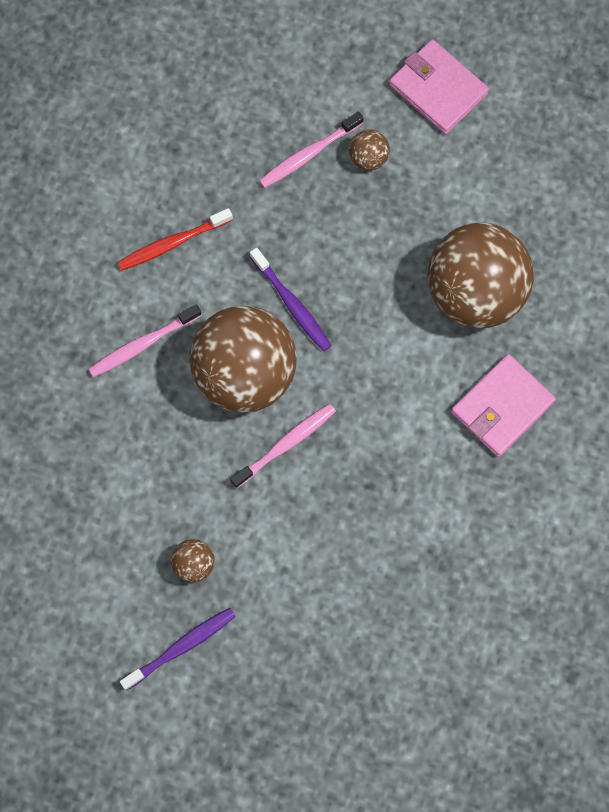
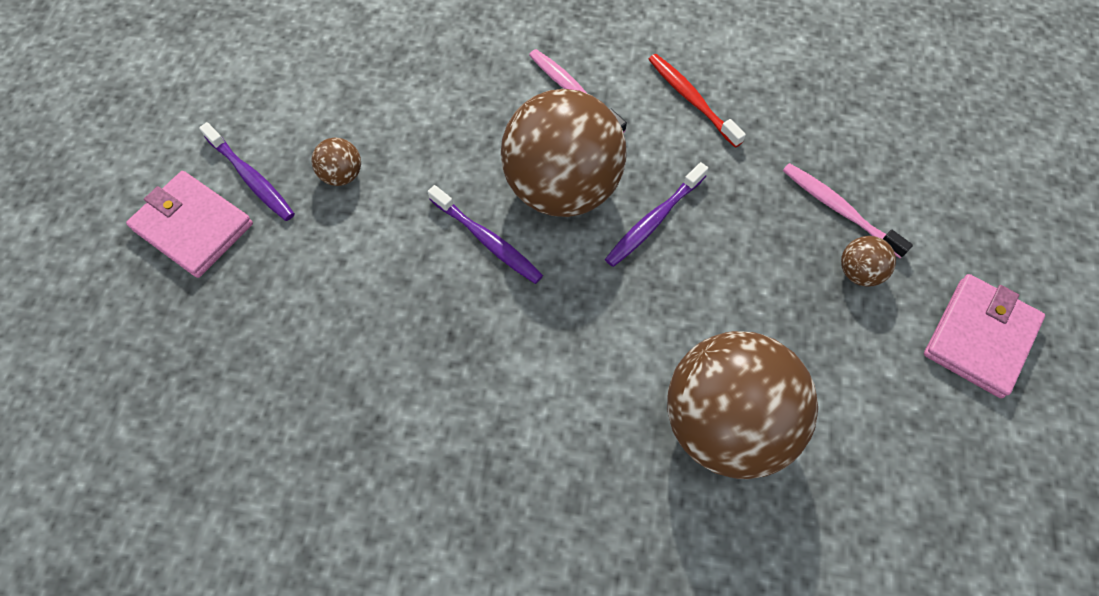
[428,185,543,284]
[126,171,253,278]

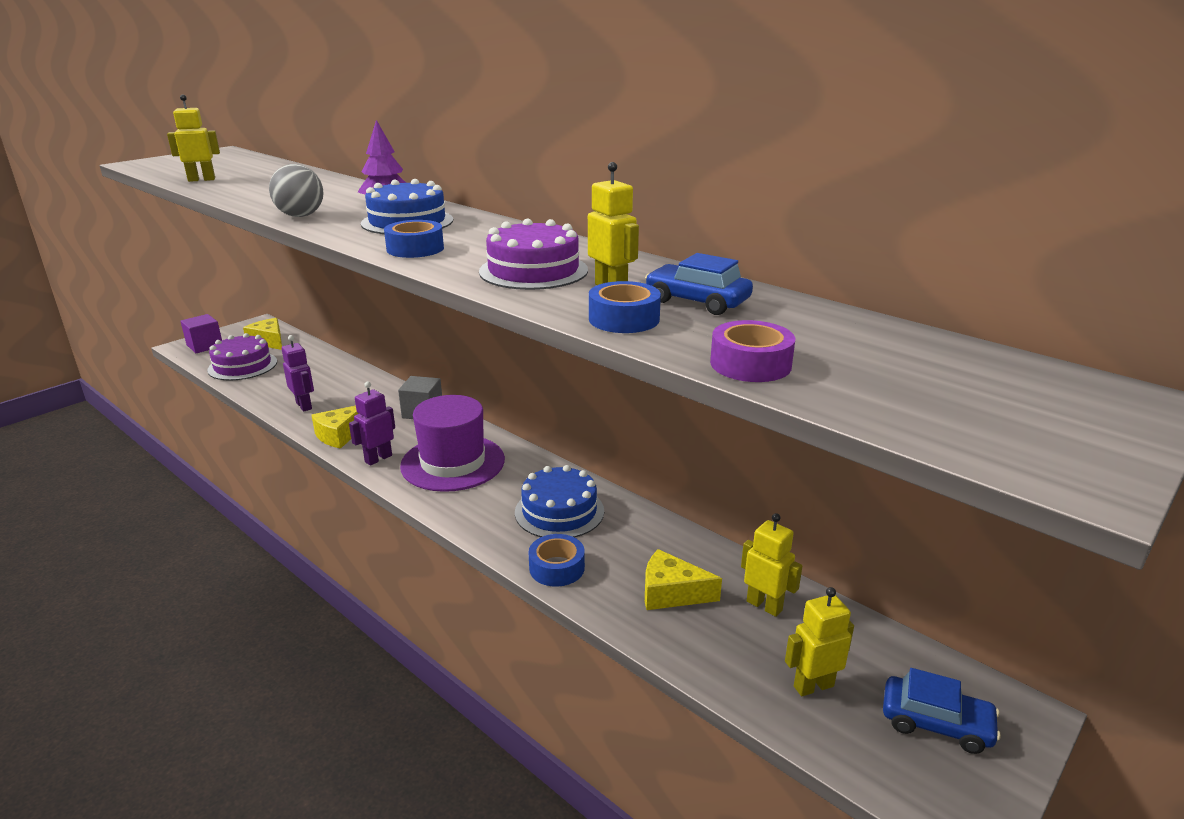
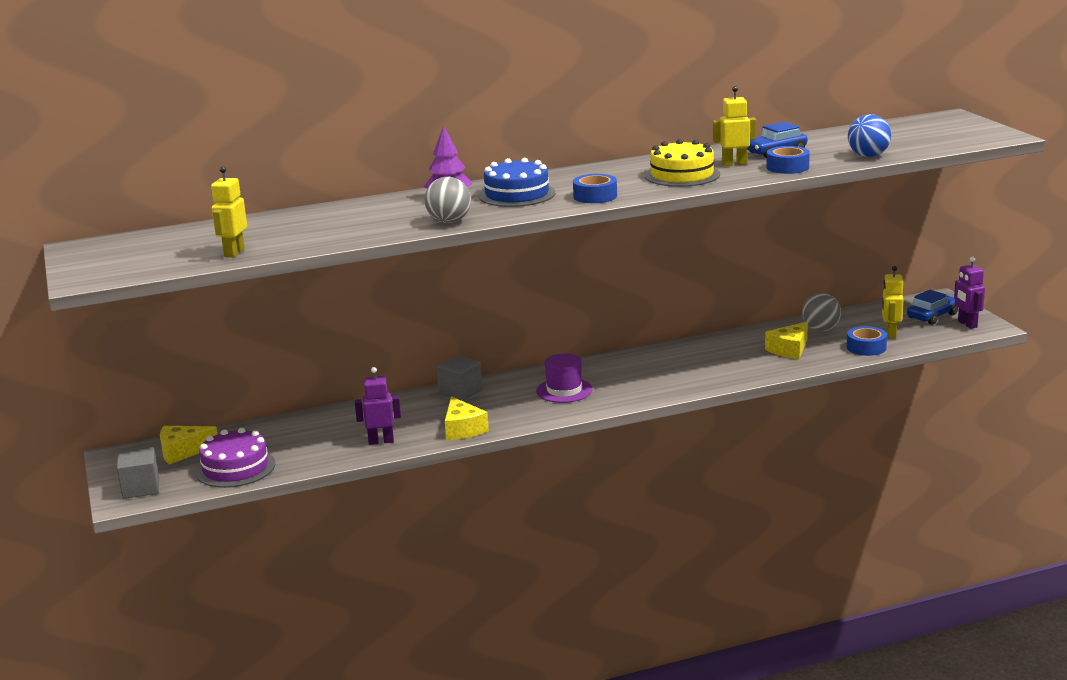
[117,447,159,499]
[954,256,985,329]
[536,354,592,403]
[645,139,720,187]
[515,465,604,538] (first image)
[847,326,887,356]
[848,114,891,157]
[802,293,841,331]

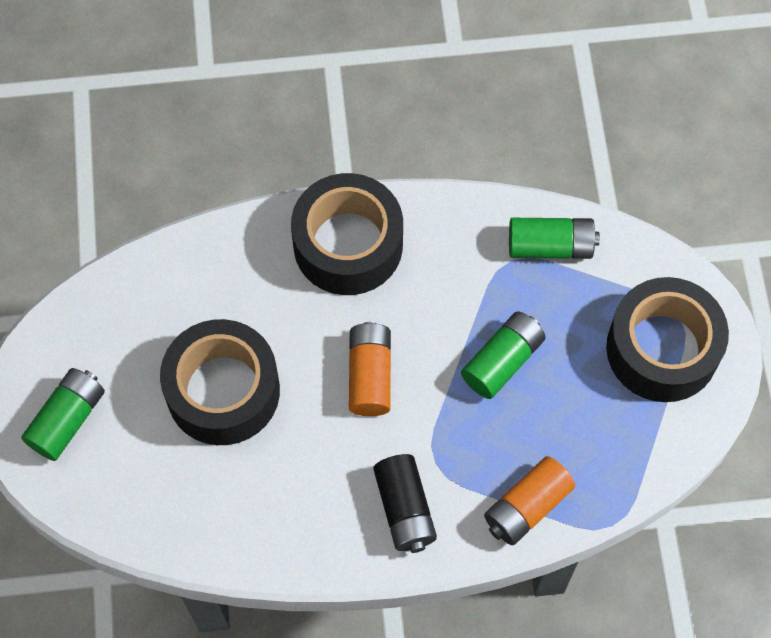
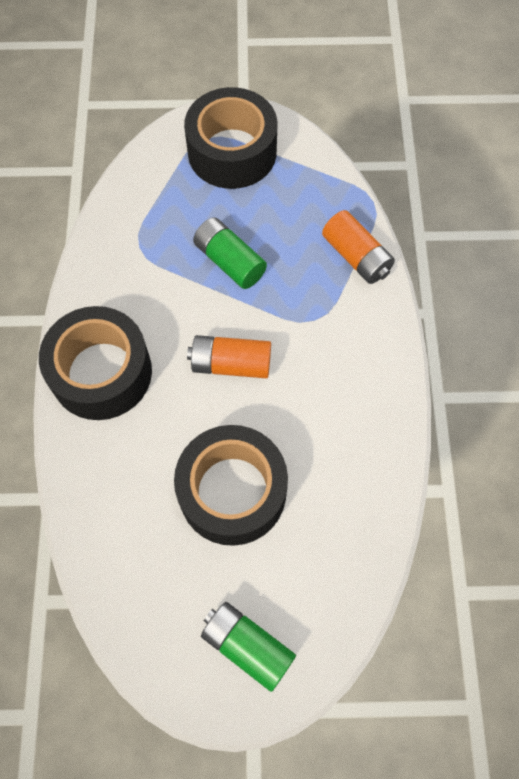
[373,454,437,553] (first image)
[509,218,600,259] (first image)

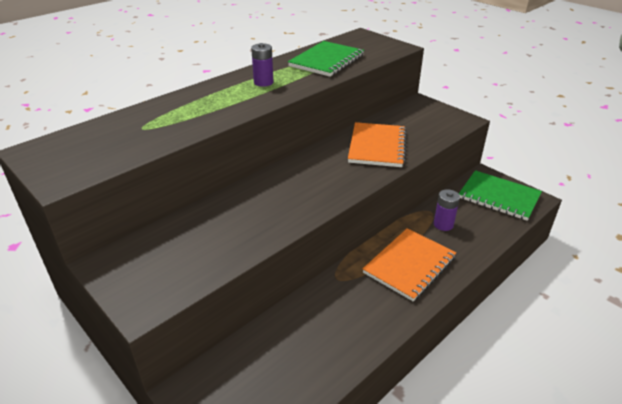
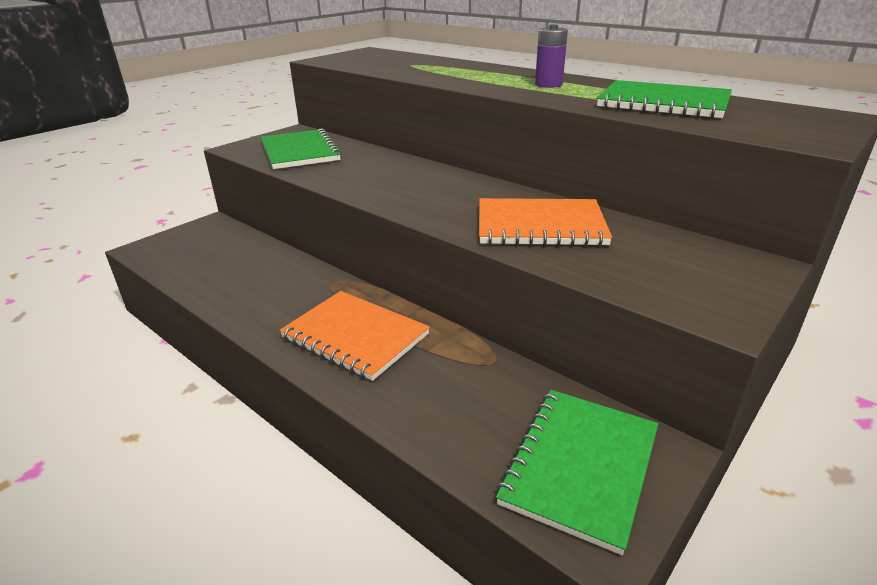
[434,189,460,231] (first image)
[261,128,342,169]

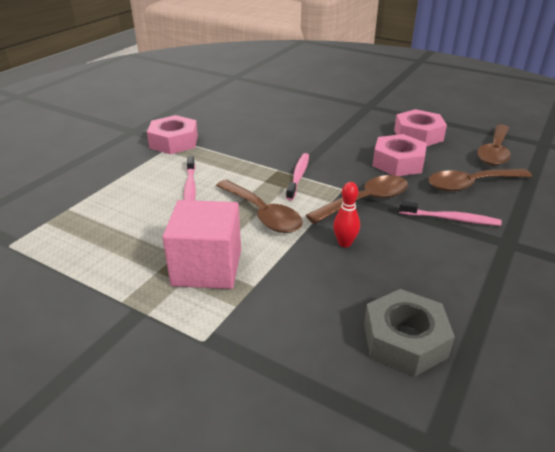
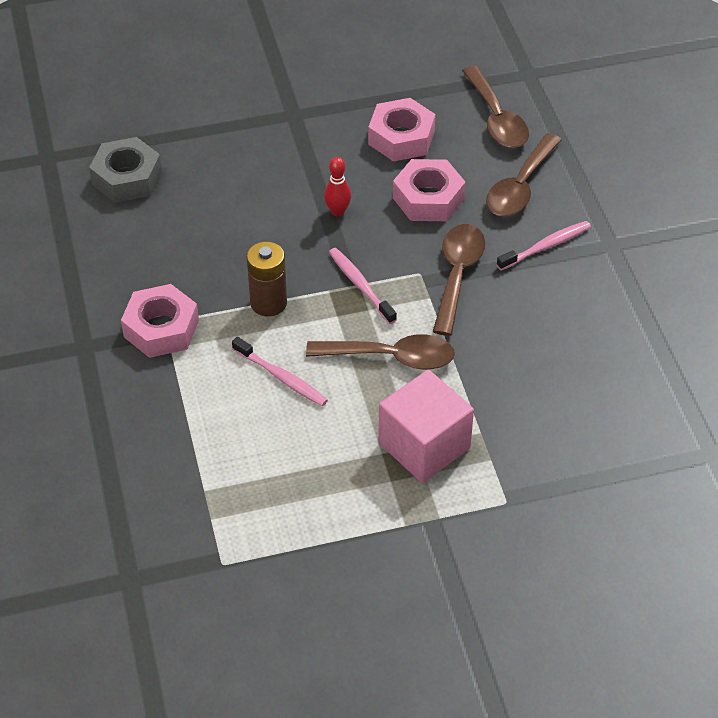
[324,157,351,216]
[89,137,162,203]
[247,242,287,317]

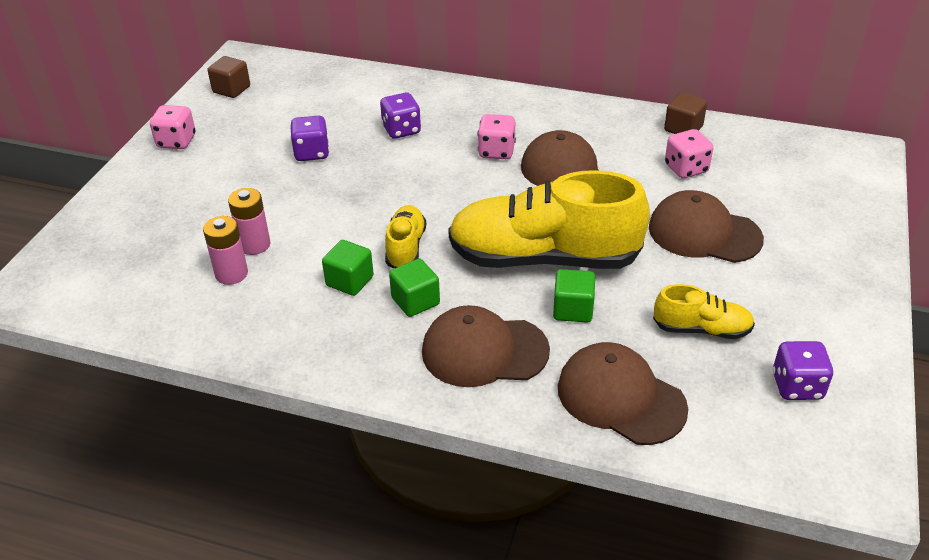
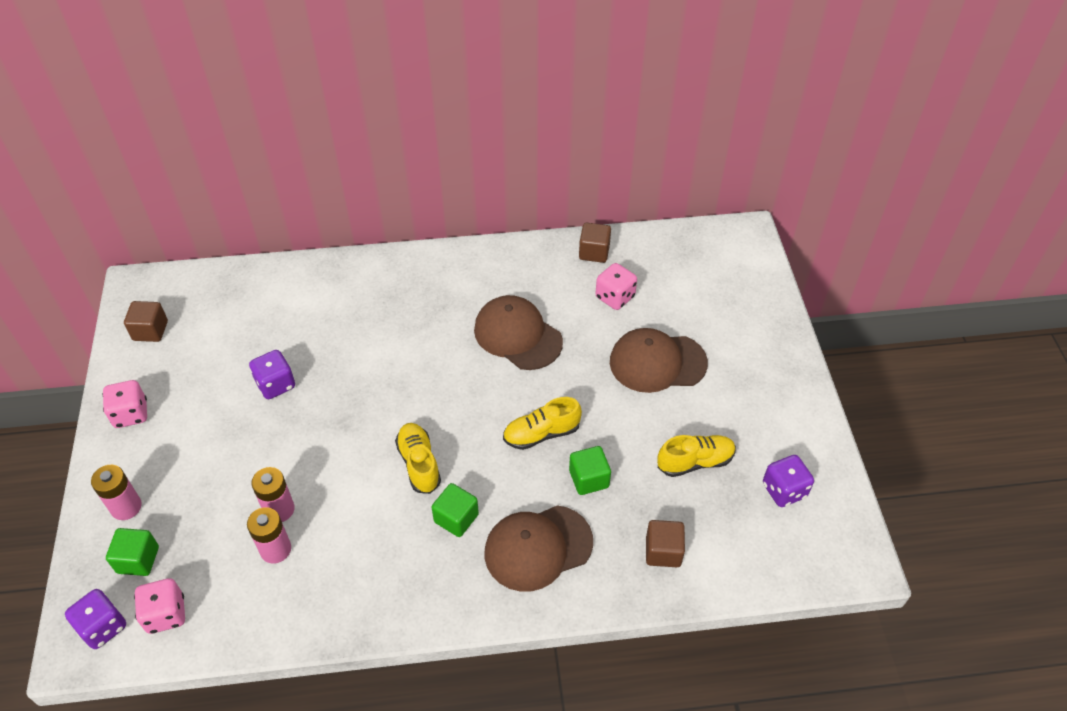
[106,528,159,576]
[65,589,126,649]
[503,397,582,450]
[134,578,185,634]
[646,520,685,567]
[91,465,142,520]

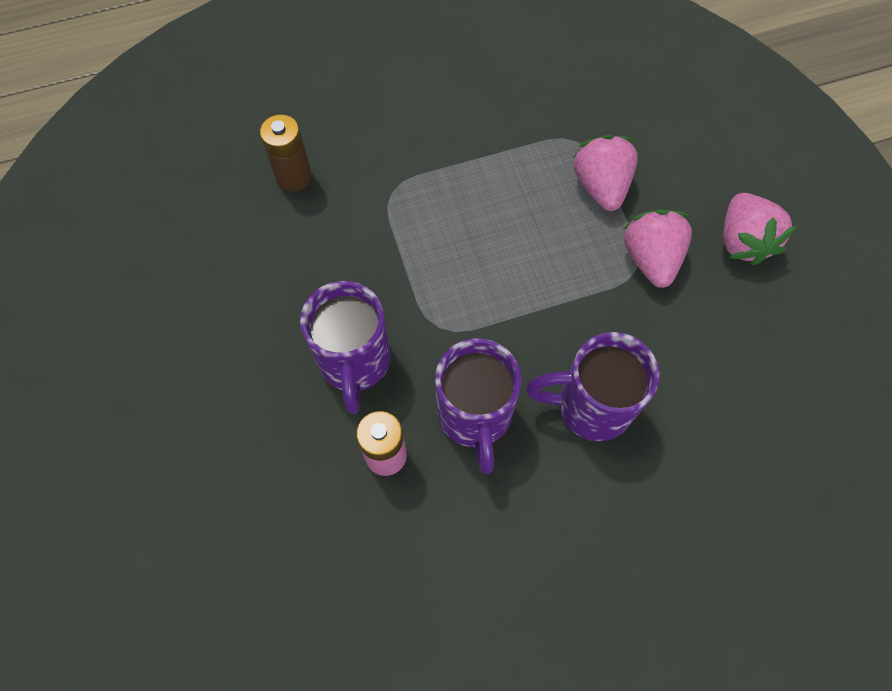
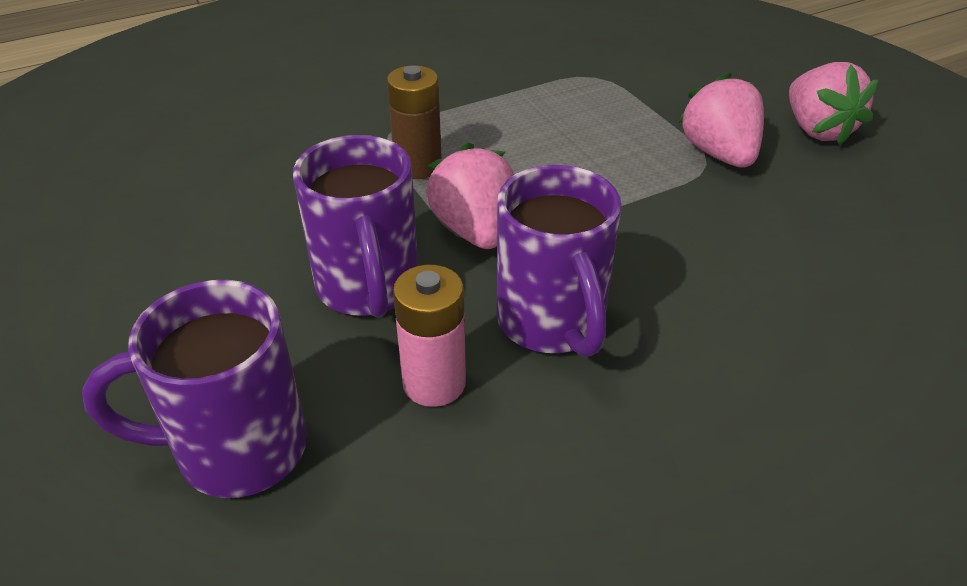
[387,65,442,179]
[82,280,307,498]
[426,142,514,249]

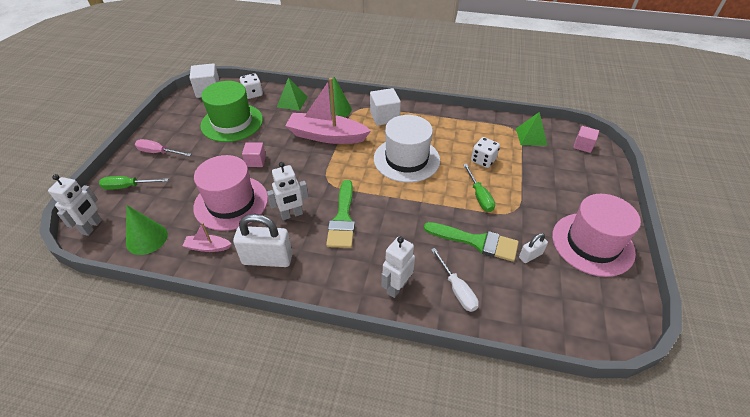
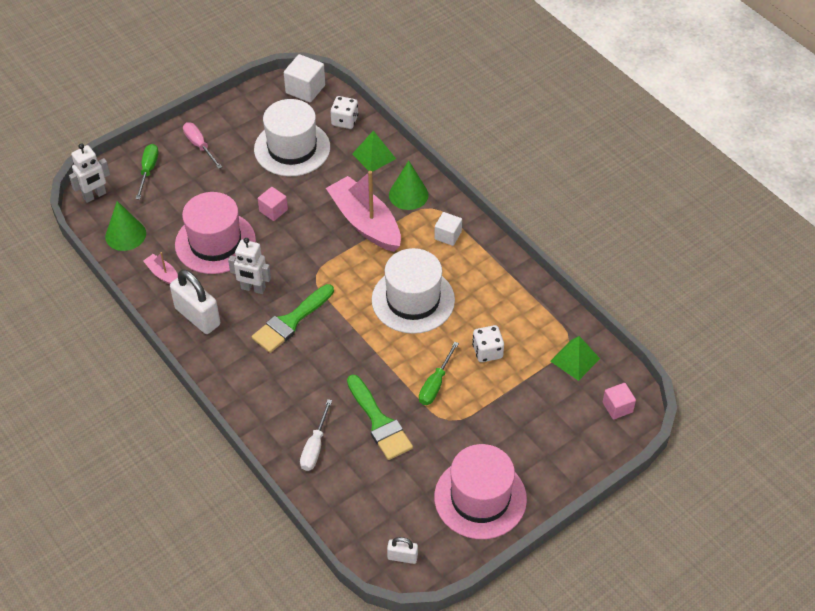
[136,144,158,200]
[254,99,330,176]
[434,212,462,246]
[381,237,415,298] (first image)
[387,537,418,564]

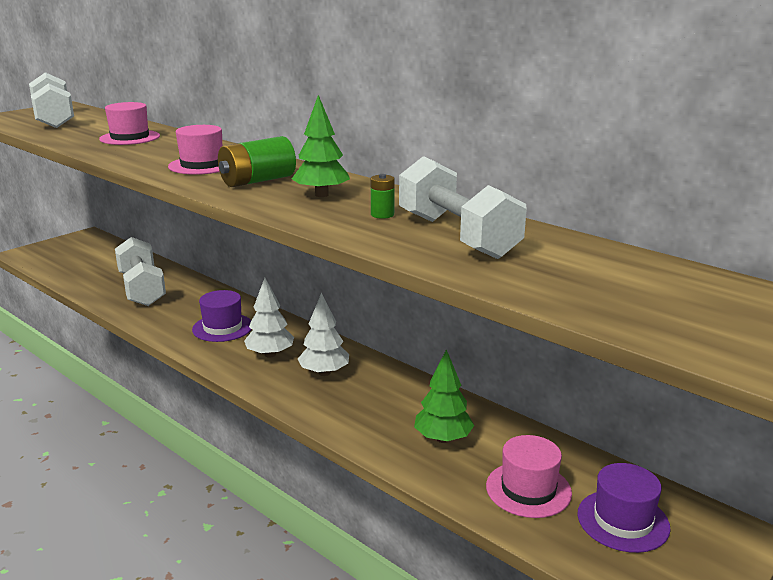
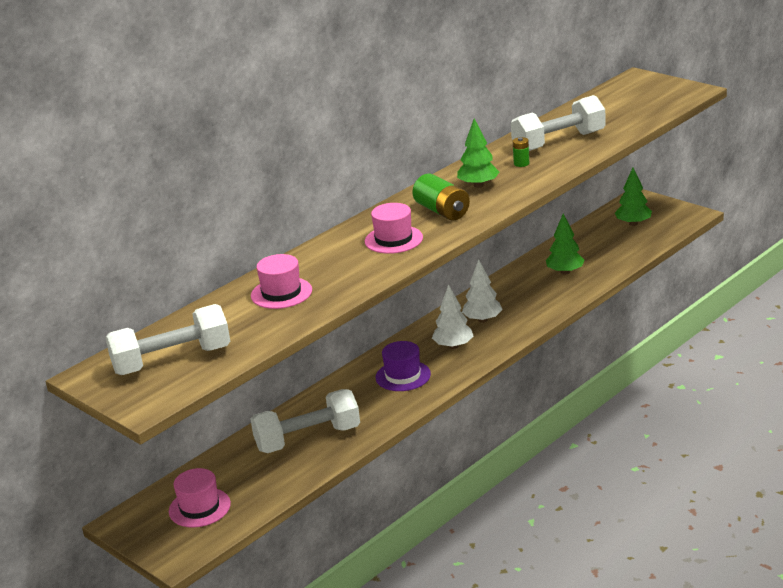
[169,468,231,527]
[615,168,652,226]

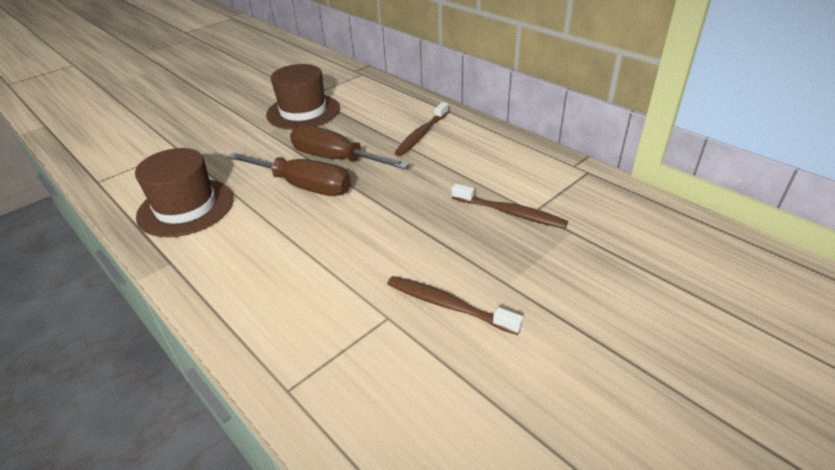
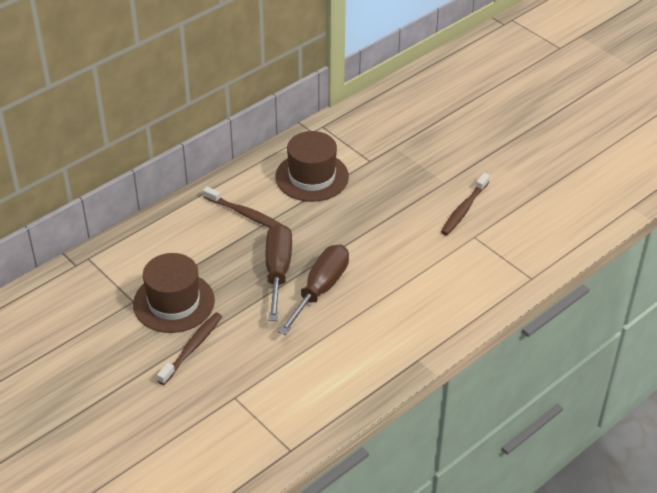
[275,131,349,202]
[266,224,292,321]
[157,313,222,385]

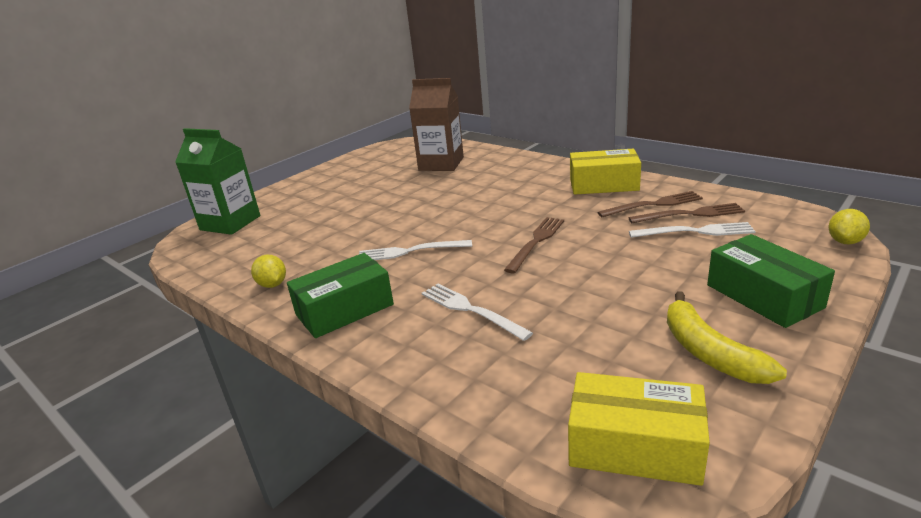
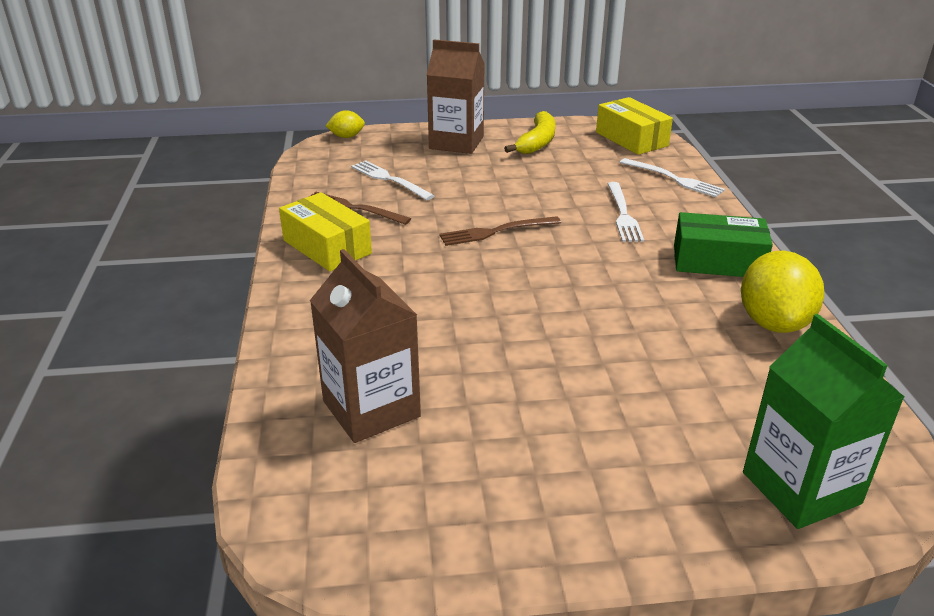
[741,251,824,333]
[620,158,725,197]
[628,203,745,223] (first image)
[427,39,485,154]

